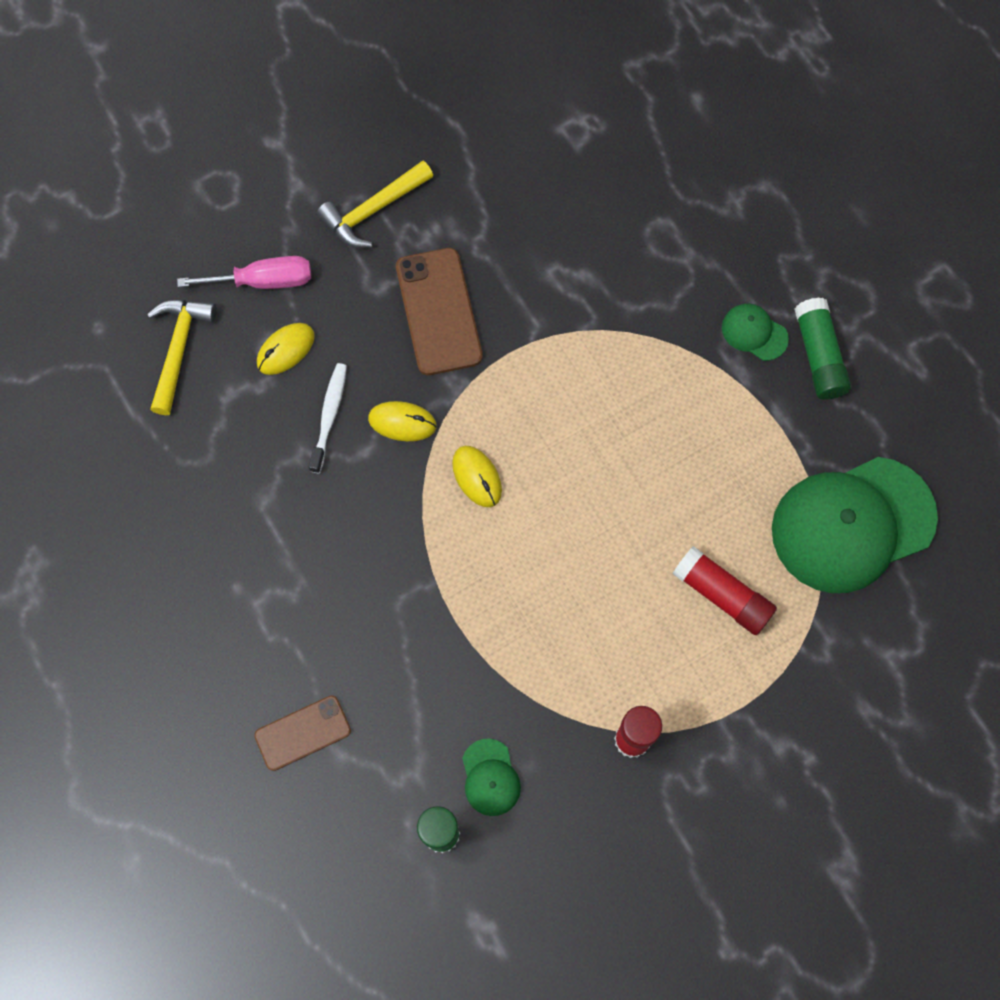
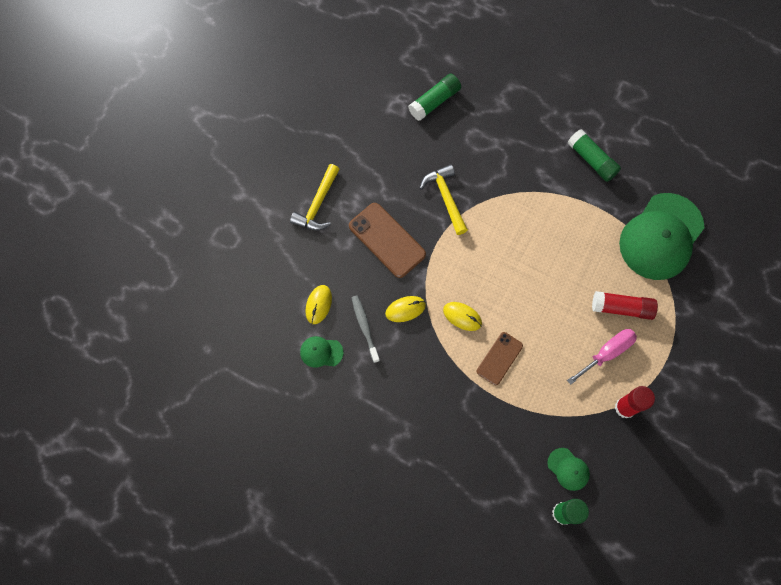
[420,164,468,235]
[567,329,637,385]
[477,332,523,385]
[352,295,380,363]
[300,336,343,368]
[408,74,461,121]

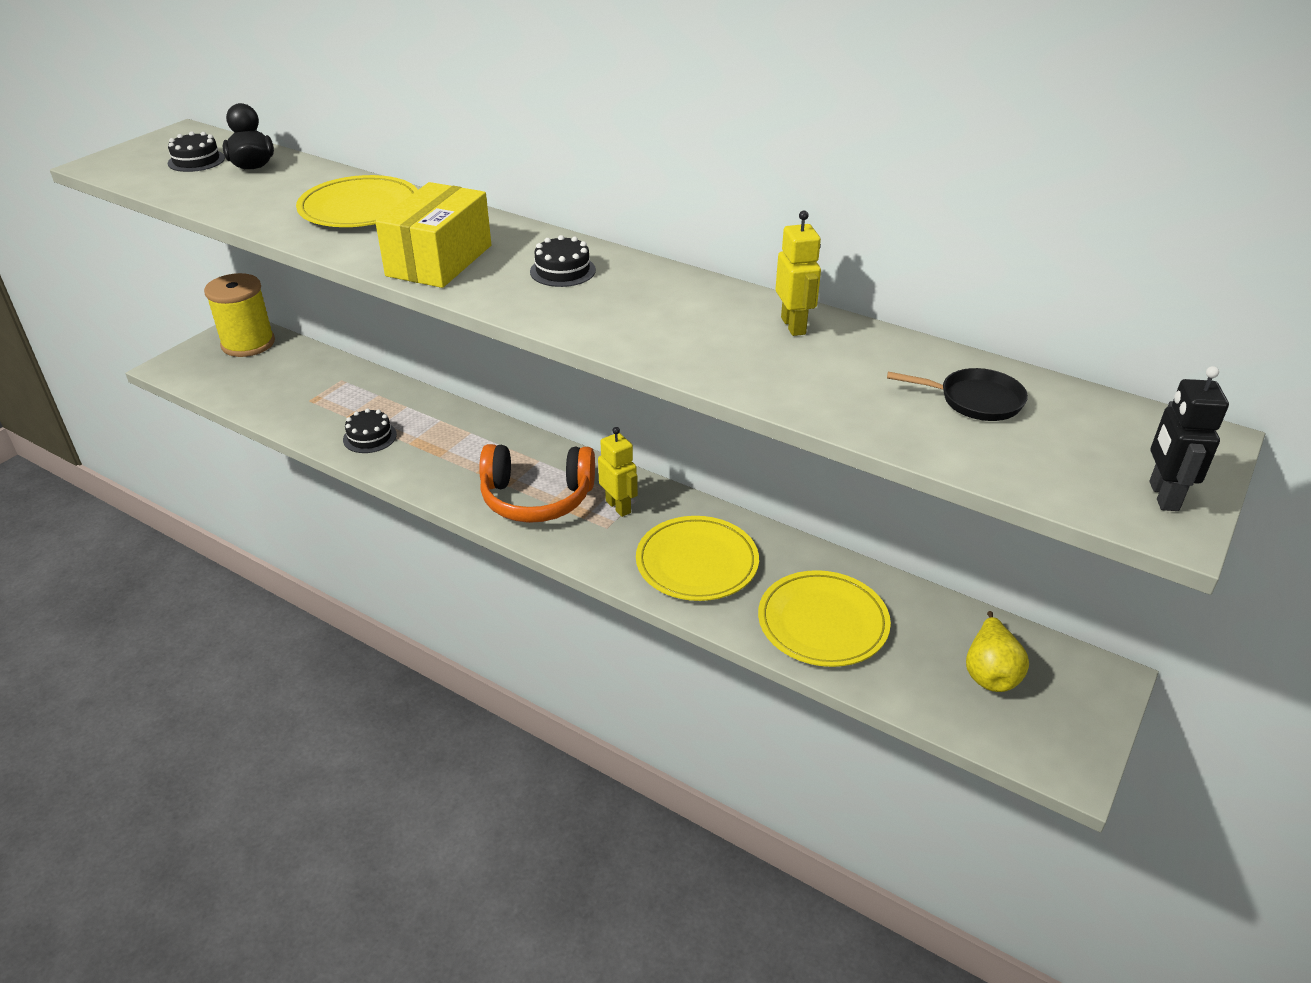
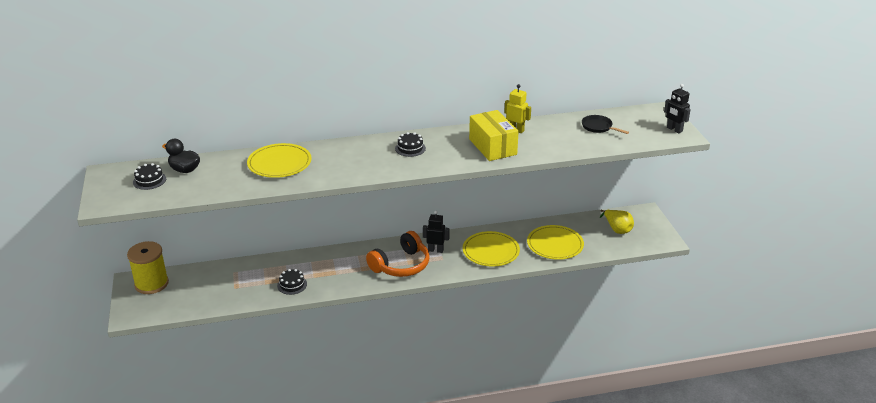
[469,110,519,161]
[423,211,450,253]
[582,115,629,134]

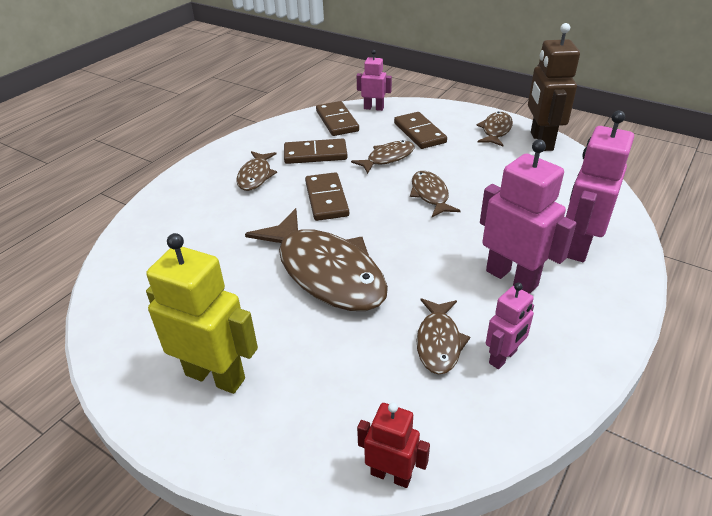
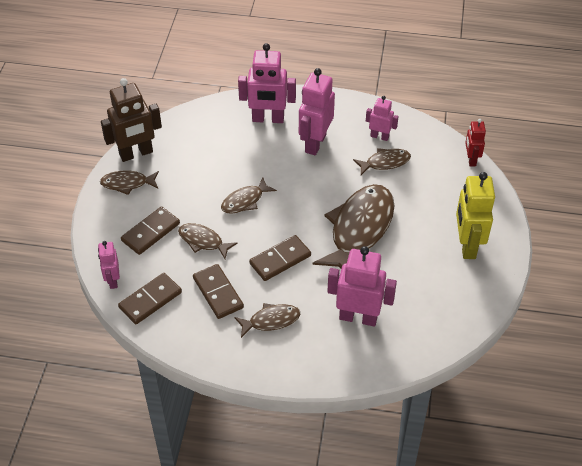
[327,246,397,326]

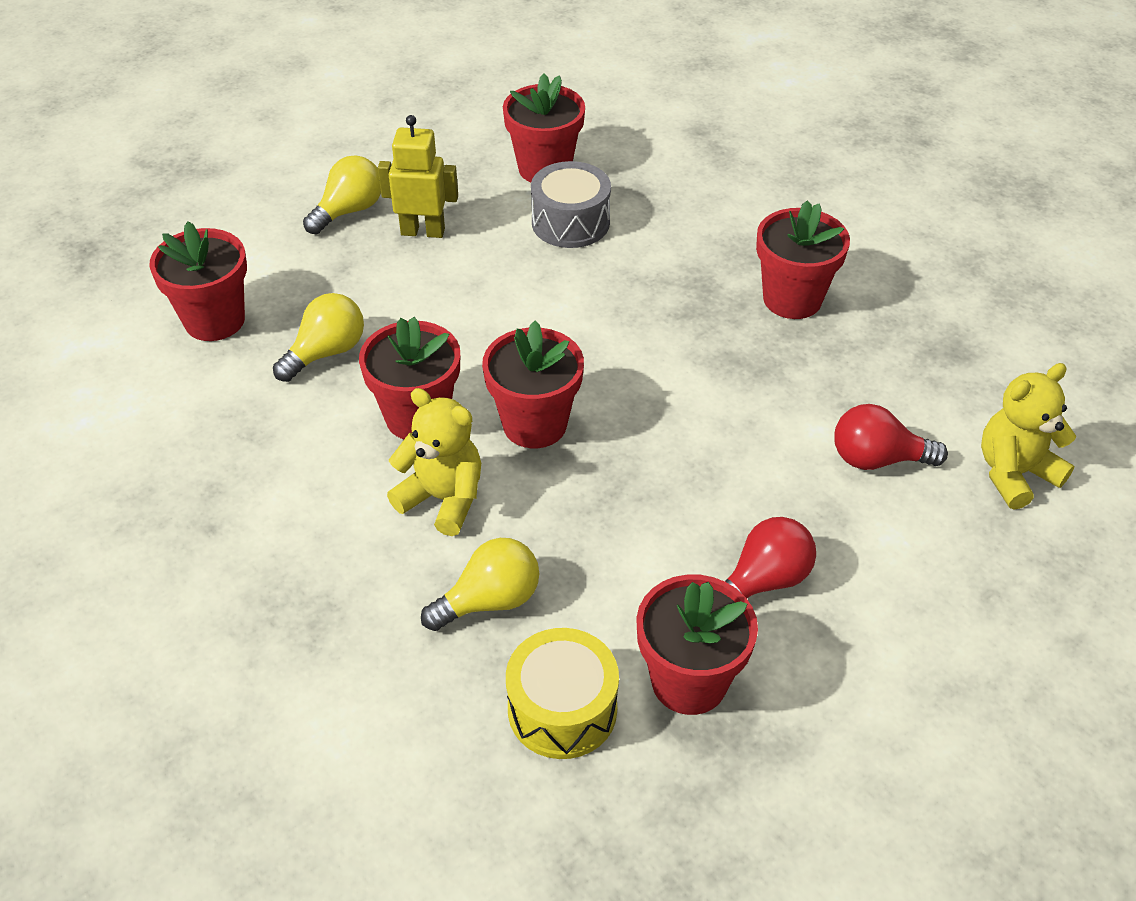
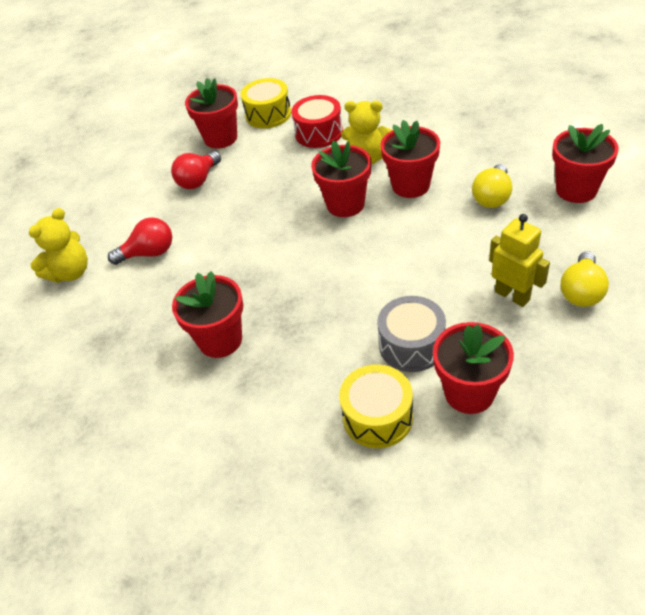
[489,214,550,307]
[291,95,343,148]
[339,364,413,448]

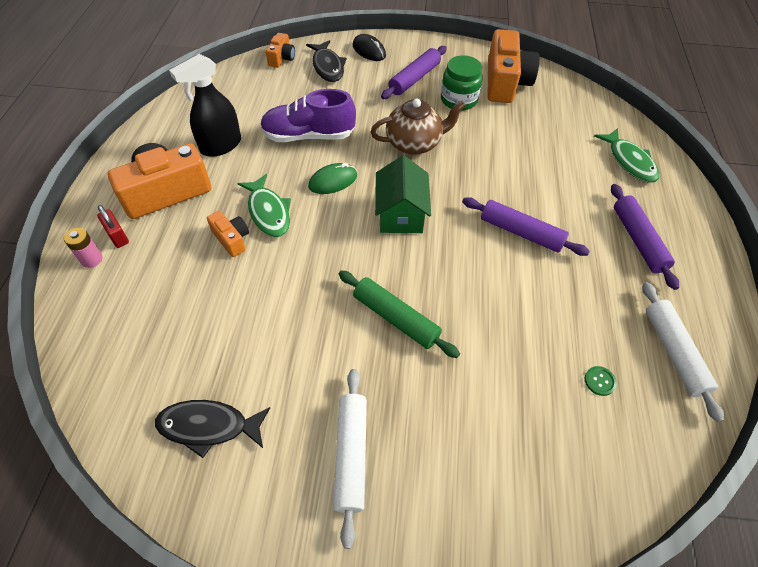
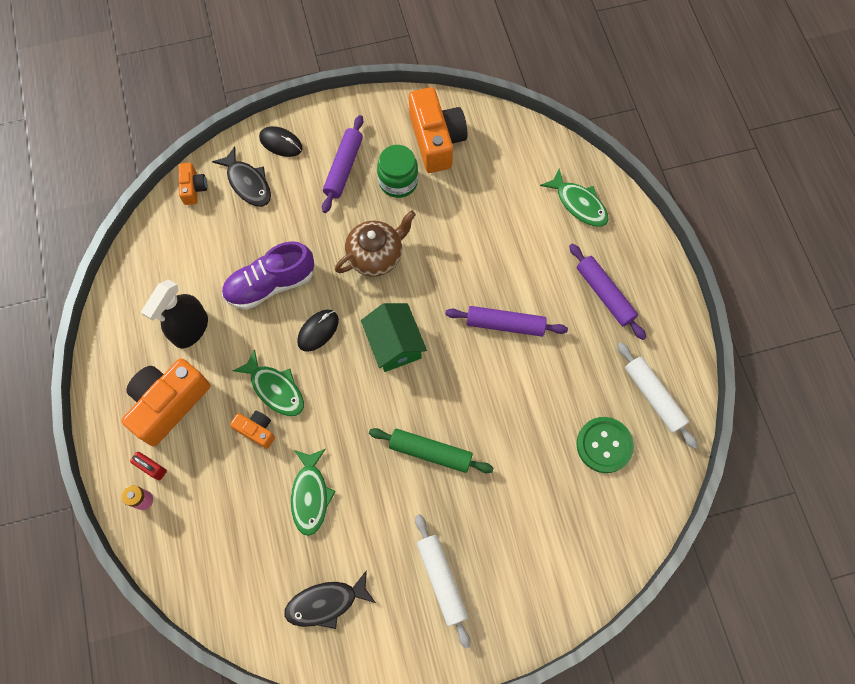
[297,310,339,352]
[576,417,634,473]
[291,449,336,536]

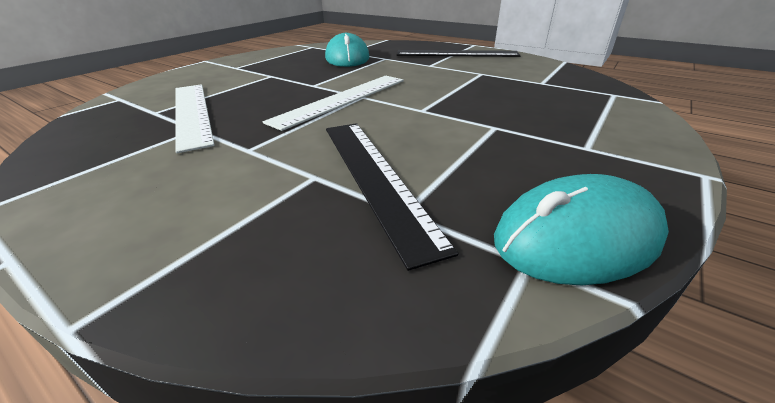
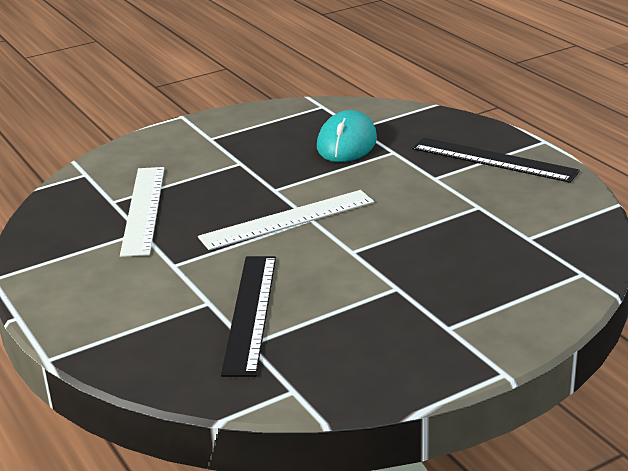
[494,174,669,285] (first image)

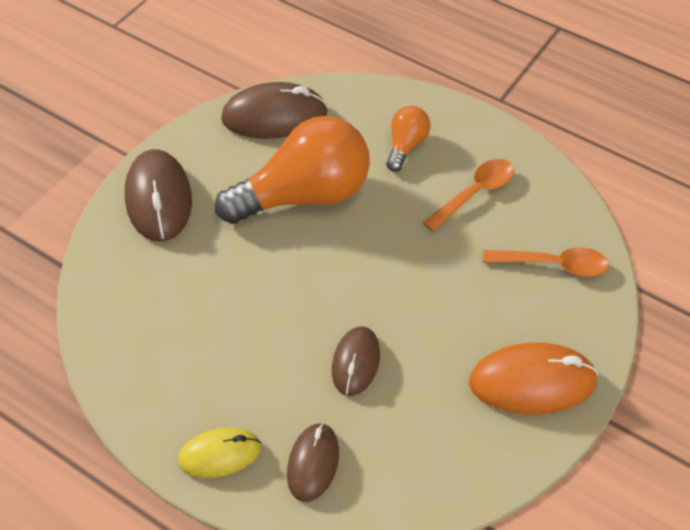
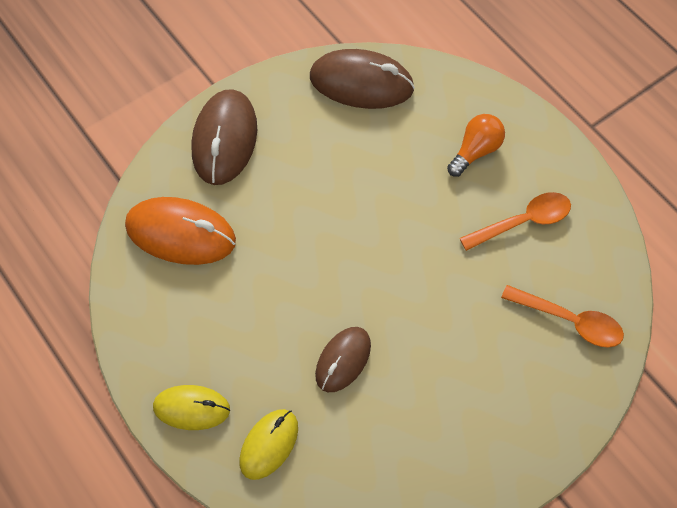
[215,116,370,224] (first image)
[239,409,298,480]
[125,197,236,265]

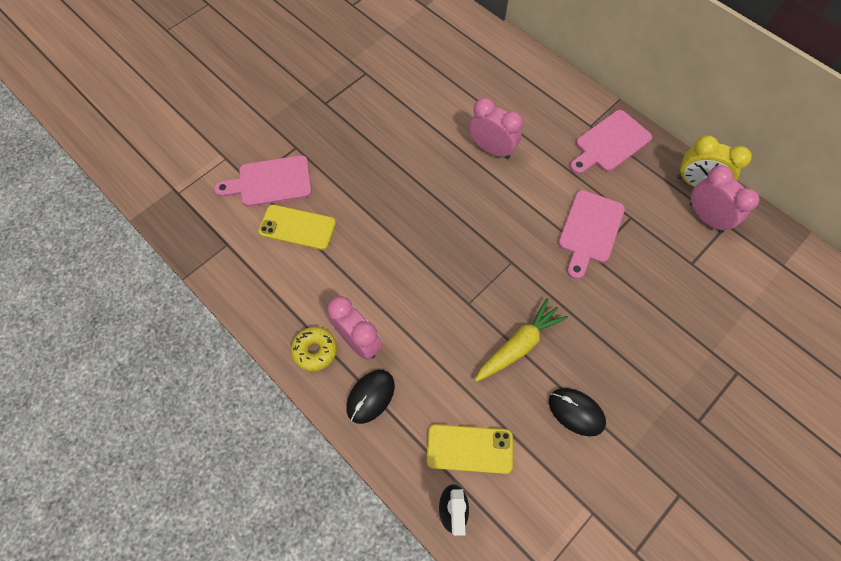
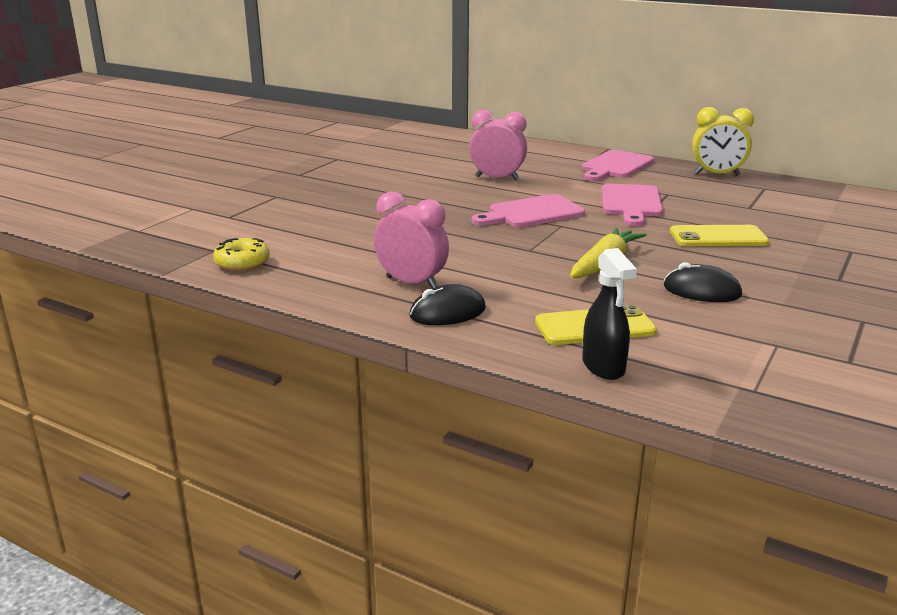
[472,194,585,227]
[670,225,770,246]
[213,238,270,271]
[409,284,486,325]
[690,166,759,233] (first image)

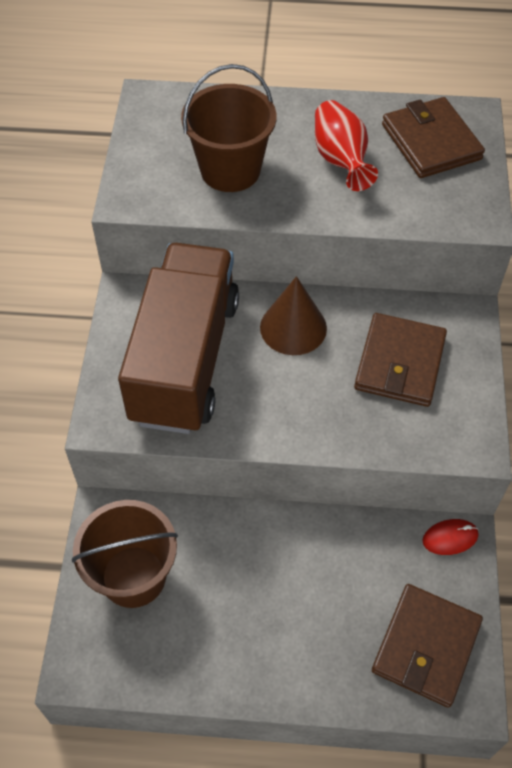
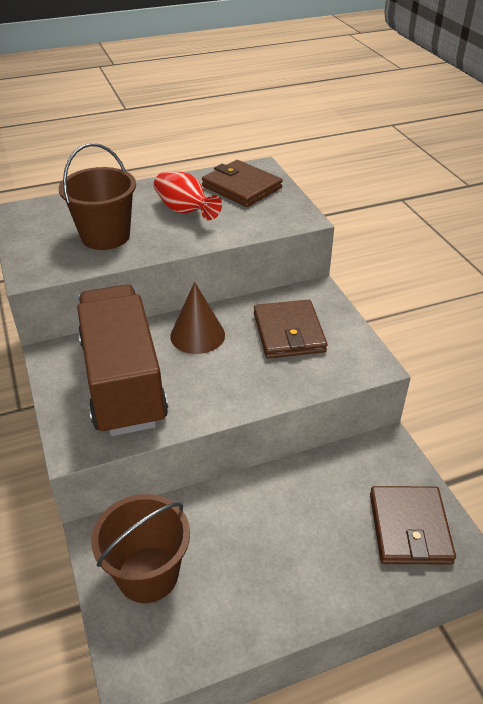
[422,519,478,555] (first image)

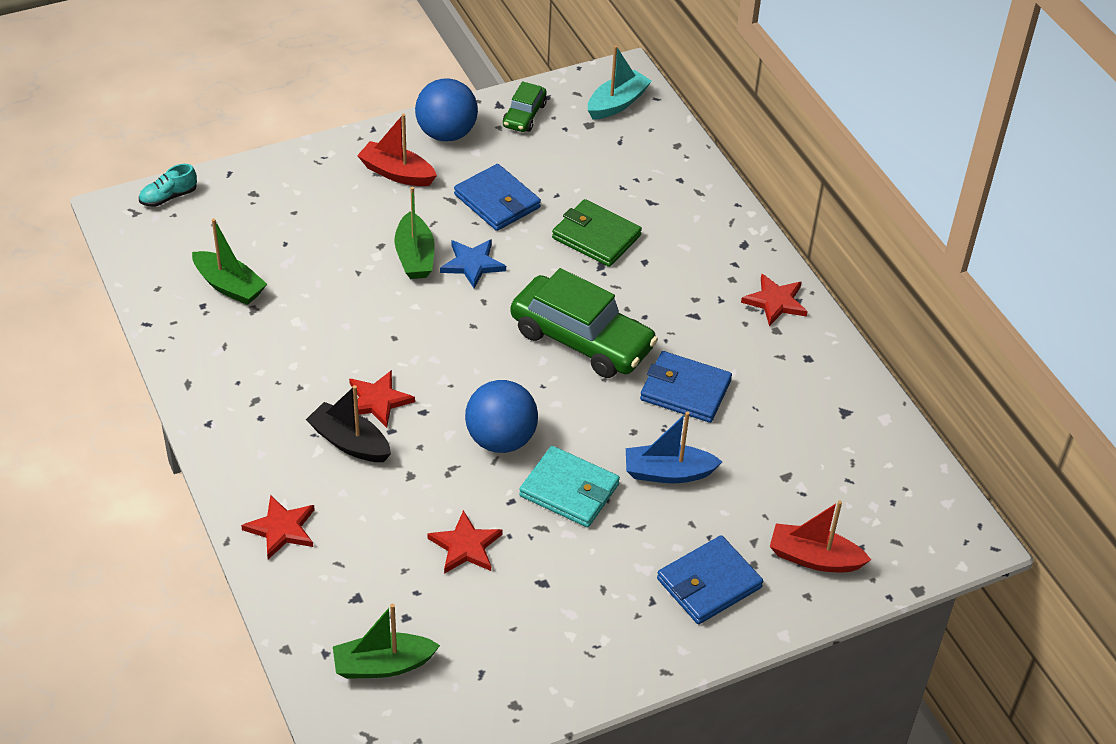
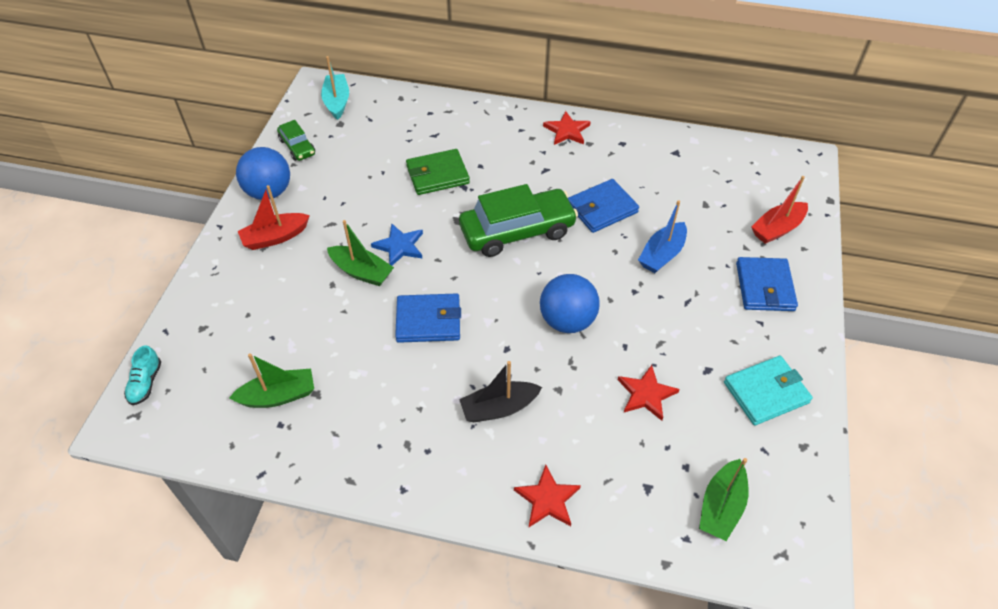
[349,370,415,428] (first image)
[395,293,461,343]
[724,356,813,426]

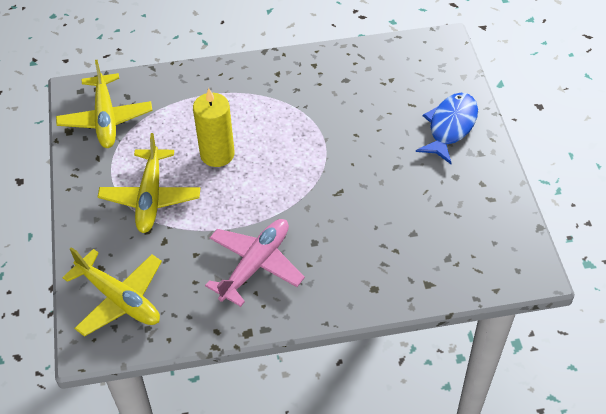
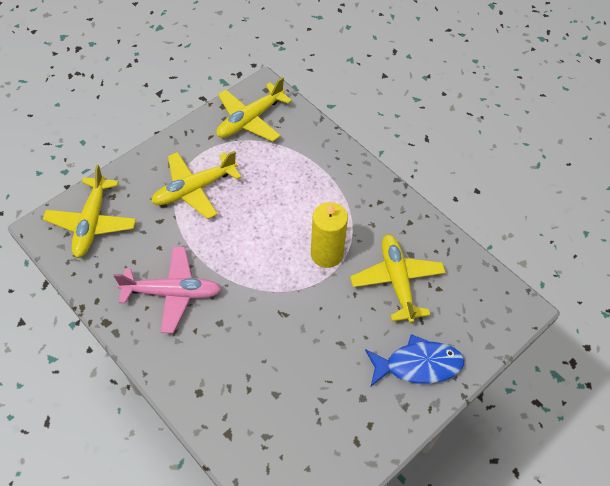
[311,202,348,268]
[350,234,446,323]

